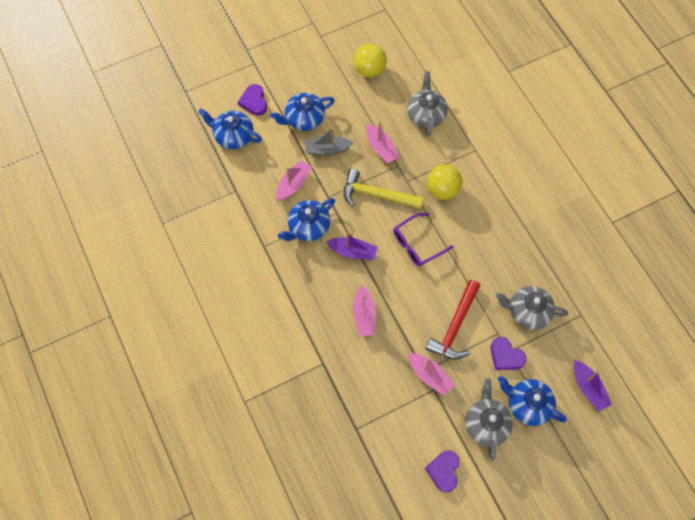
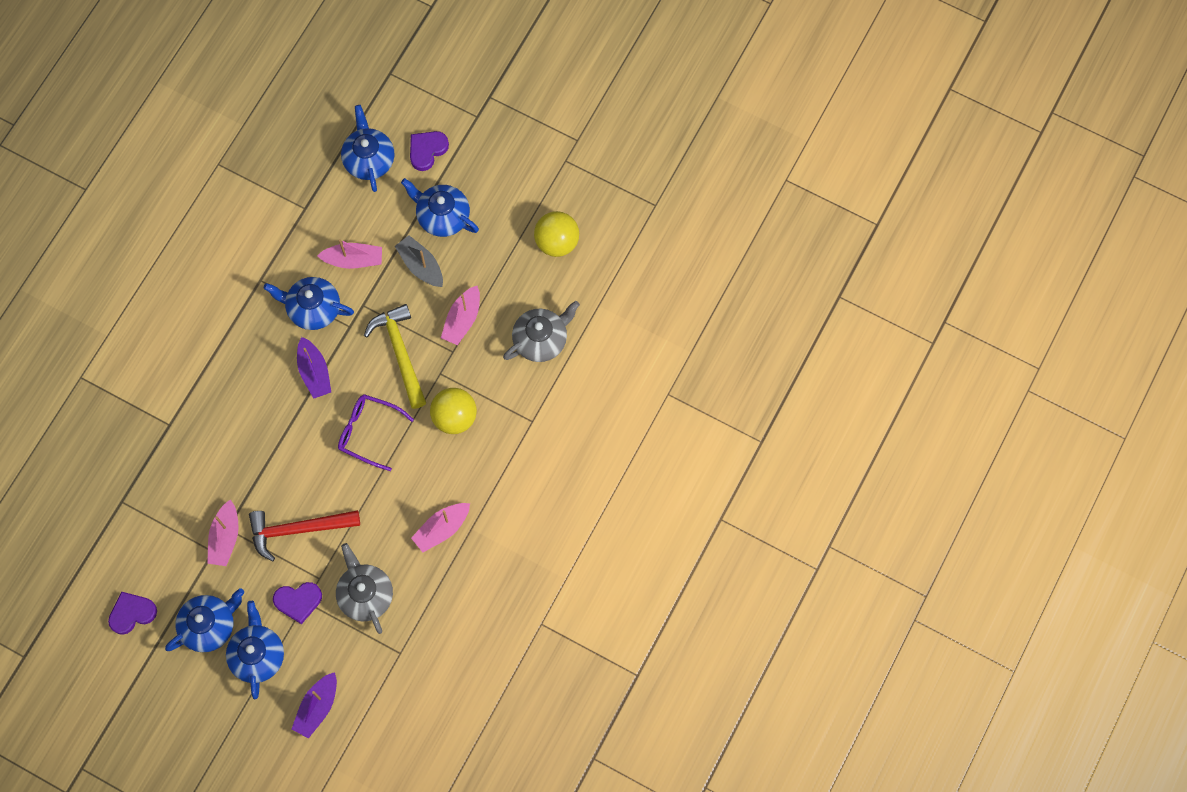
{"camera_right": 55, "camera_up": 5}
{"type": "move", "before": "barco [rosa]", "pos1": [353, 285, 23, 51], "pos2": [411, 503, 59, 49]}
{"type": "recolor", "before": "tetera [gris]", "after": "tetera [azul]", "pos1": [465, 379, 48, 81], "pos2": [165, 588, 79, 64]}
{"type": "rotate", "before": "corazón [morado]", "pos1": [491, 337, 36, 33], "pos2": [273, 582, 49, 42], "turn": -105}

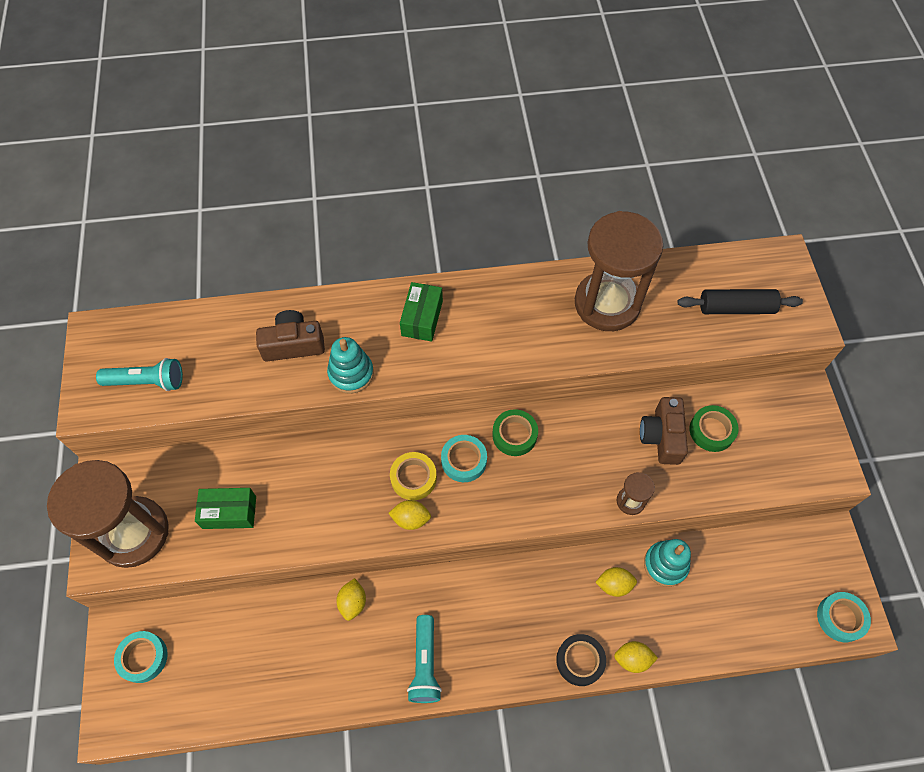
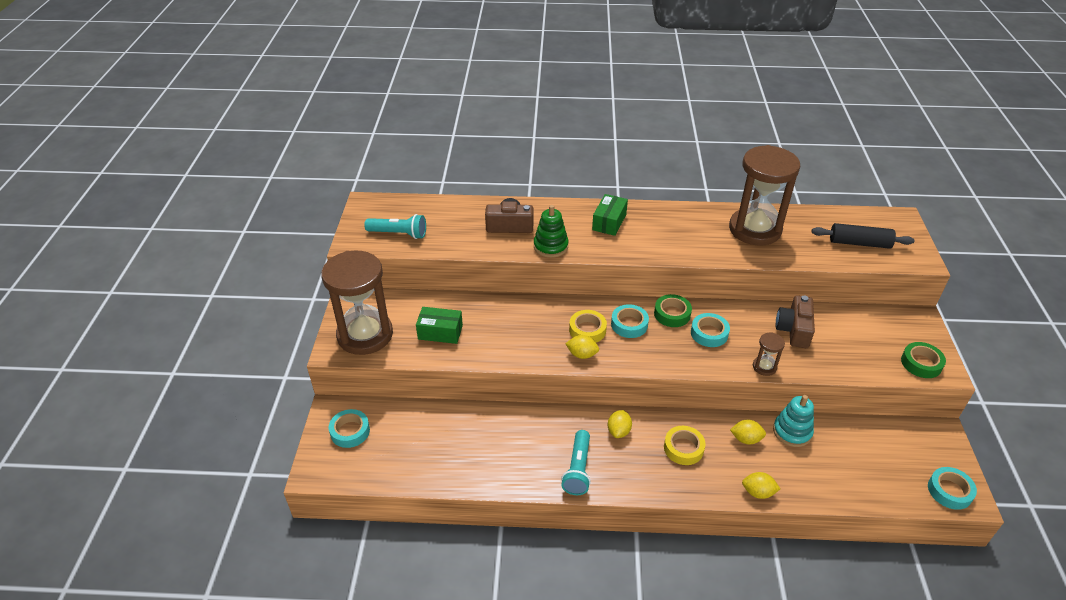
{"camera_right": 10, "camera_up": -20}
{"type": "delete", "before": "cinta adhesiva [negro]", "pos1": [556, 634, 50, 52]}
{"type": "insert", "after": "cinta adhesiva [amarillo]", "pos2": [664, 426, 42, 39]}
{"type": "insert", "after": "cinta adhesiva [turquesa]", "pos2": [691, 313, 39, 34]}
{"type": "move", "before": "limón [amarillo]", "pos1": [336, 578, 30, 43], "pos2": [608, 410, 24, 28]}
{"type": "move", "before": "cinta adhesiva [verde]", "pos1": [690, 405, 49, 47], "pos2": [901, 342, 45, 36]}
{"type": "recolor", "before": "juguete apilable [turquesa]", "after": "juguete apilable [verde]", "pos1": [327, 337, 47, 57], "pos2": [534, 205, 35, 53]}

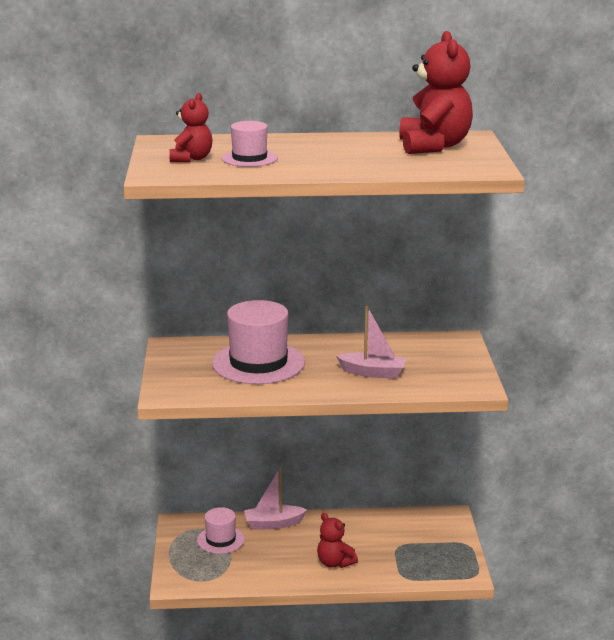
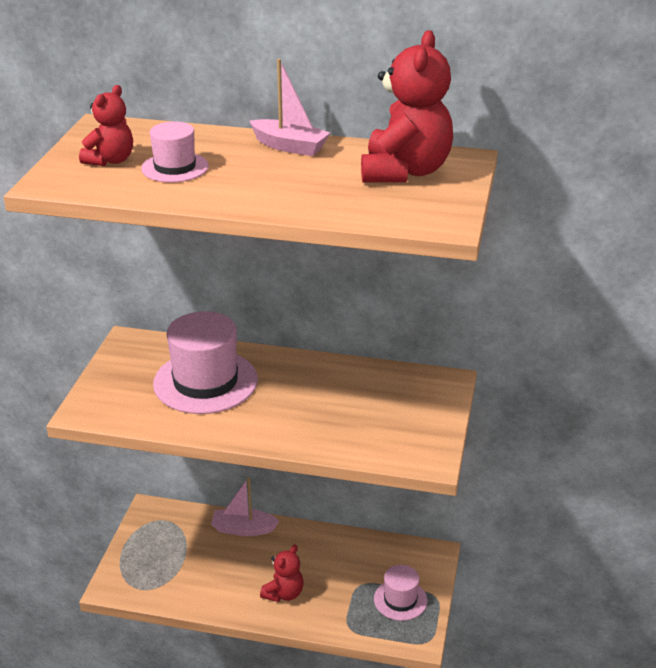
{"camera_right": 15, "camera_up": 10}
{"type": "move", "before": "sombrero [rosa]", "pos1": [197, 507, 48, 47], "pos2": [374, 565, 53, 56]}
{"type": "move", "before": "barco [rosa]", "pos1": [336, 306, 71, 73], "pos2": [250, 59, 80, 97]}
{"type": "rotate", "before": "osito [rojo]", "pos1": [317, 513, 41, 55], "pos2": [260, 545, 44, 57], "turn": -120}

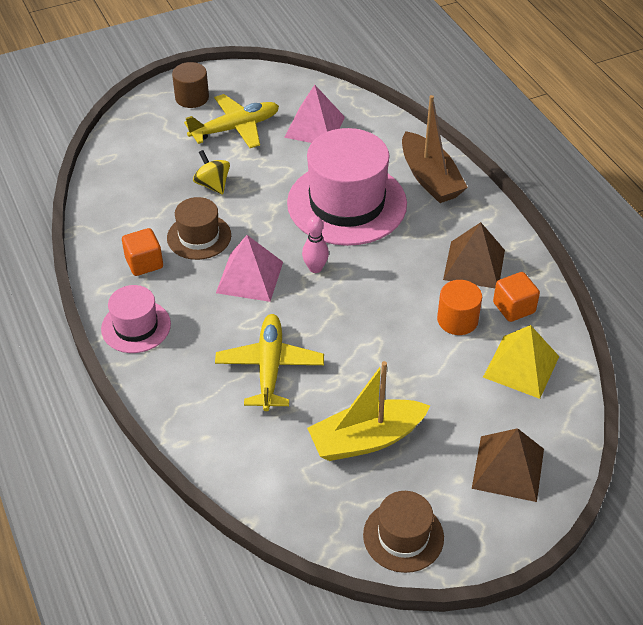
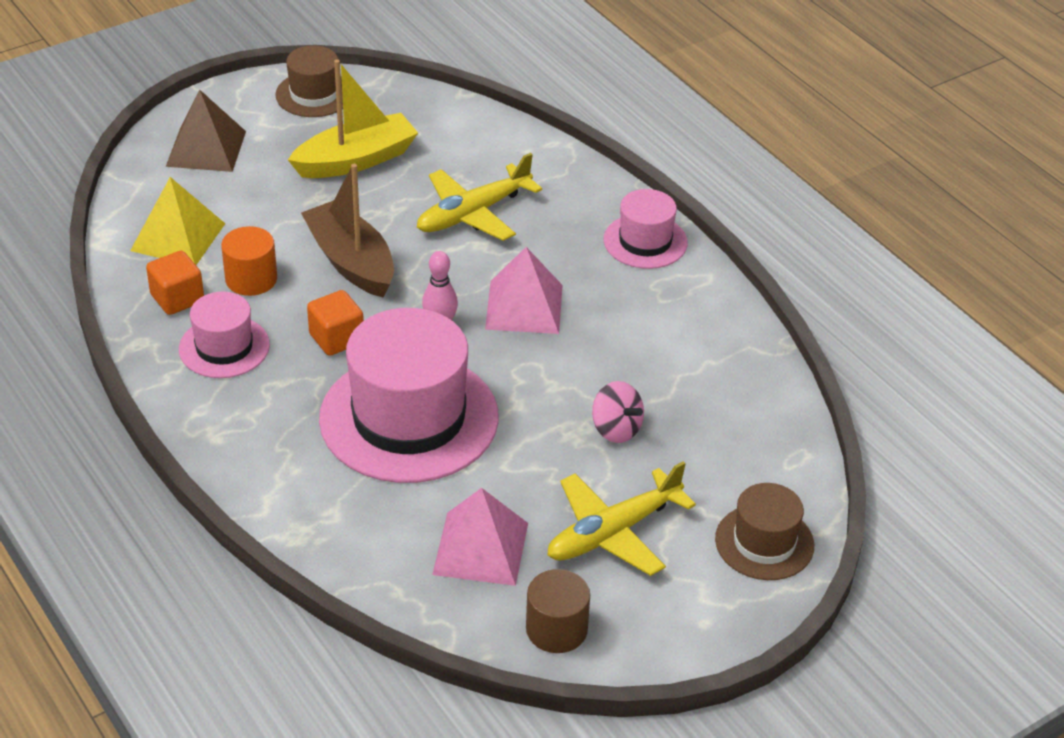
{"camera_right": 170, "camera_up": -5}
{"type": "move", "before": "cubo [naranja]", "pos1": [122, 228, 41, 48], "pos2": [307, 290, 57, 66]}
{"type": "move", "before": "sombrero [marrón]", "pos1": [167, 197, 64, 63], "pos2": [715, 483, 99, 97]}
{"type": "move", "before": "cilindro [marrón]", "pos1": [172, 62, 37, 46], "pos2": [526, 569, 64, 84]}
{"type": "move", "before": "barco [marrón]", "pos1": [402, 95, 66, 108], "pos2": [301, 164, 93, 133]}
{"type": "replace", "before": "pirámide [marrón]", "after": "sombrero [rosa]", "pos1": [443, 222, 62, 66], "pos2": [179, 292, 91, 86]}
{"type": "recolor", "before": "peonza [amarillo]", "after": "peonza [rosa]", "pos1": [193, 150, 37, 45], "pos2": [592, 381, 52, 62]}
{"type": "rotate", "before": "avión [amarillo]", "pos1": [215, 314, 109, 97], "pos2": [417, 153, 125, 88], "turn": 60}

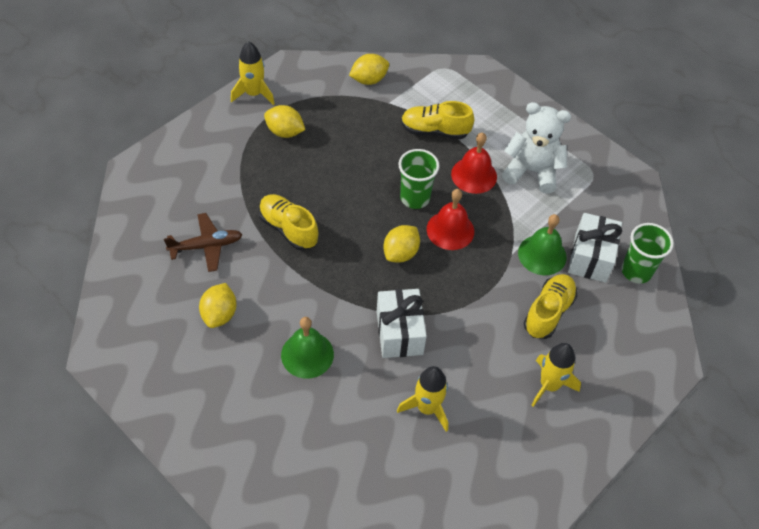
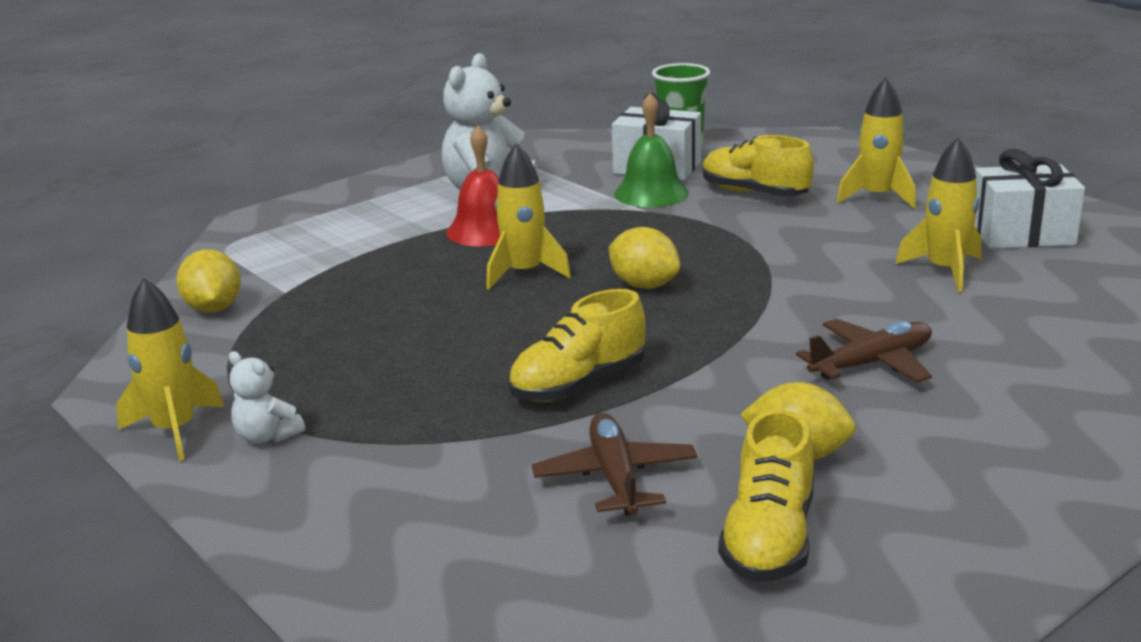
{"camera_right": -80, "camera_up": -30}
{"type": "delete", "before": "limón [amarillo]", "pos1": [264, 105, 41, 33]}
{"type": "delete", "before": "campana [rojo]", "pos1": [427, 189, 47, 61]}
{"type": "insert", "after": "osito [blanco]", "pos2": [229, 351, 76, 93]}
{"type": "move", "before": "regalo [blanco]", "pos1": [377, 289, 50, 69], "pos2": [974, 149, 111, 100]}
{"type": "move", "before": "zapato [amarillo]", "pos1": [401, 101, 73, 38], "pos2": [718, 409, 96, 173]}
{"type": "replace", "before": "campana [verde]", "after": "avión [marrón]", "pos1": [281, 317, 53, 61], "pos2": [796, 319, 136, 64]}
{"type": "replace", "before": "vaso [verde]", "after": "cohete [amarillo]", "pos1": [398, 149, 42, 60], "pos2": [486, 143, 85, 146]}

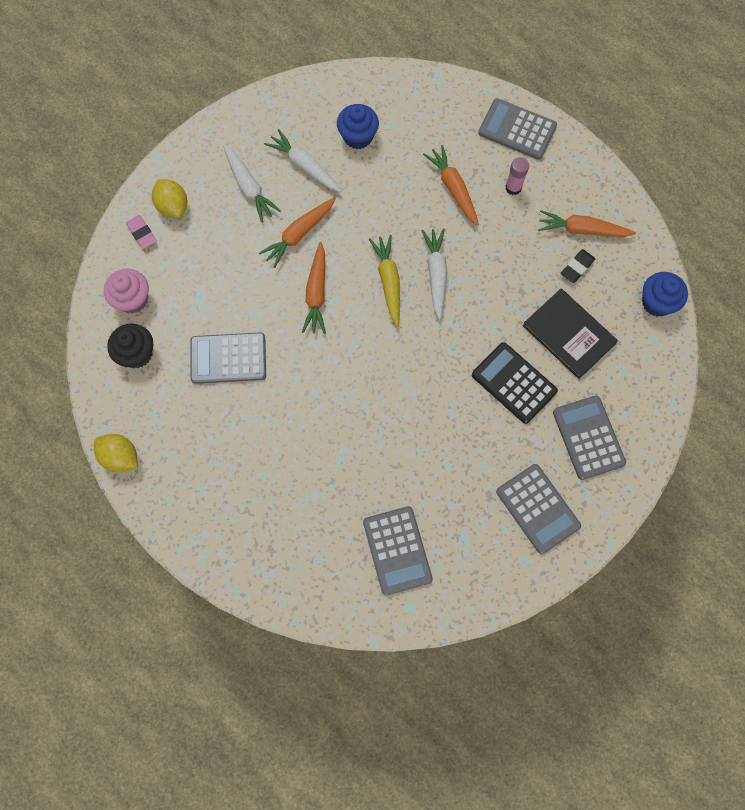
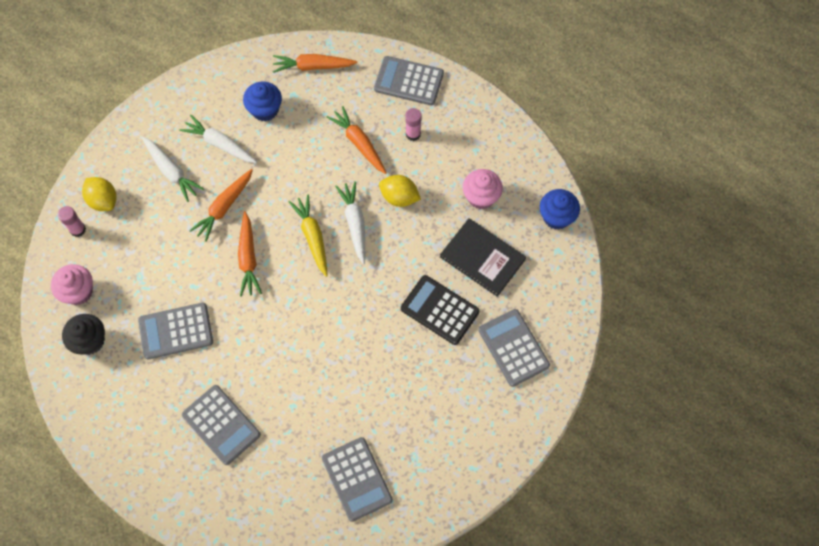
{"camera_right": -10, "camera_up": -5}
{"type": "move", "before": "limón [amarillo]", "pos1": [94, 434, 44, 39], "pos2": [379, 175, 42, 32]}
{"type": "move", "before": "calculadora [gris]", "pos1": [496, 464, 85, 90], "pos2": [182, 385, 79, 80]}
{"type": "move", "before": "zanahoria [naranja]", "pos1": [538, 210, 98, 27], "pos2": [273, 54, 85, 19]}
{"type": "replace", "before": "goma de borrar [rosa]", "after": "barra de pegamento [rosa]", "pos1": [126, 215, 31, 34], "pos2": [58, 206, 28, 31]}
{"type": "replace", "before": "goma de borrar [negro]", "after": "magdalena [rosa]", "pos1": [561, 249, 34, 34], "pos2": [463, 169, 40, 40]}

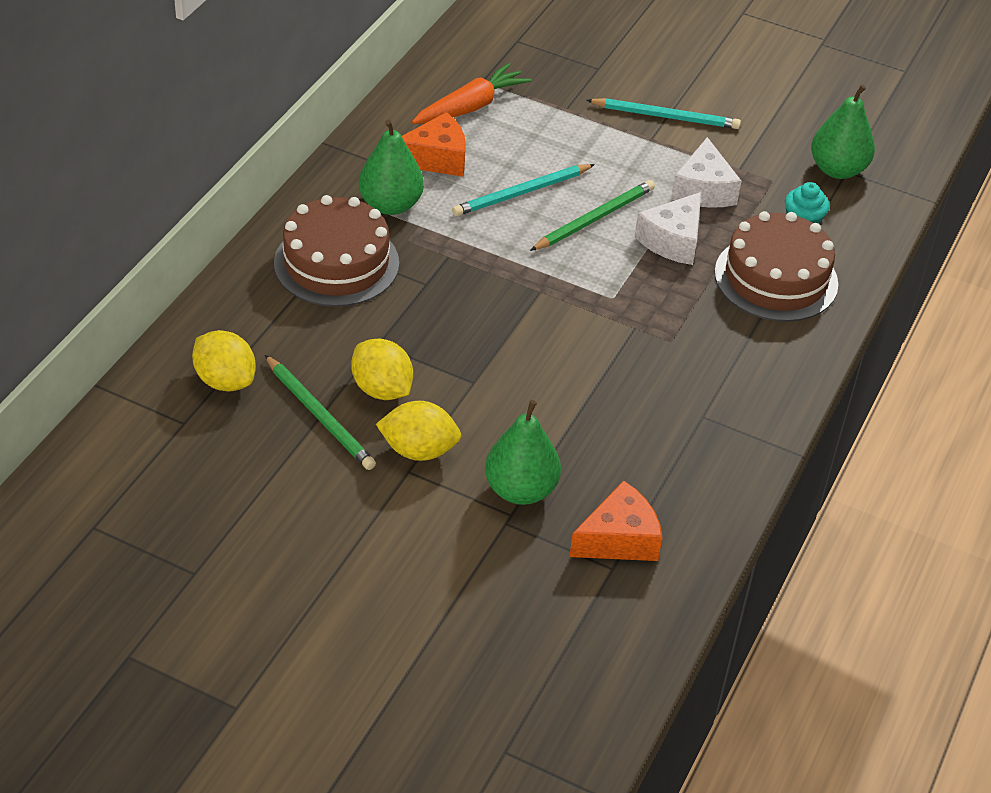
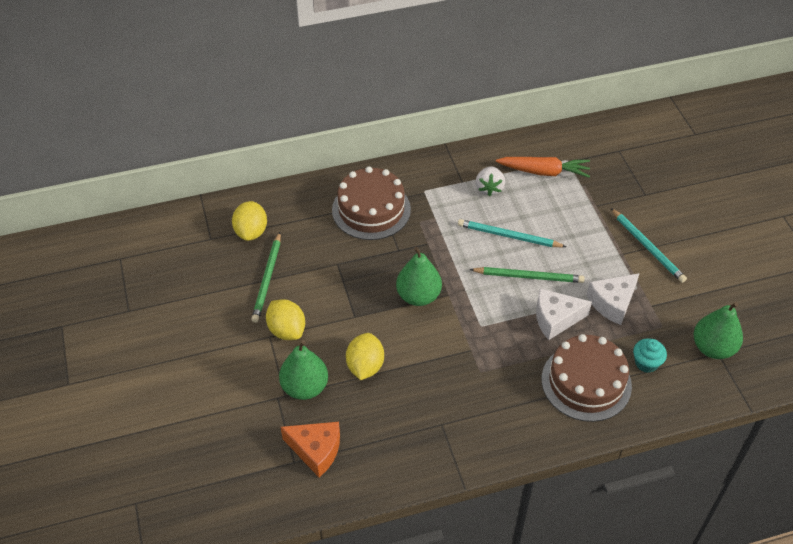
{"camera_right": 50, "camera_up": 5}
{"type": "move", "before": "limón [amarillo]", "pos1": [351, 339, 62, 61], "pos2": [346, 333, 38, 47]}
{"type": "move", "before": "pera [verde]", "pos1": [359, 119, 65, 96], "pos2": [396, 247, 46, 59]}
{"type": "replace", "before": "queso [naranja]", "after": "fresa [blanco]", "pos1": [402, 112, 64, 65], "pos2": [476, 166, 29, 30]}

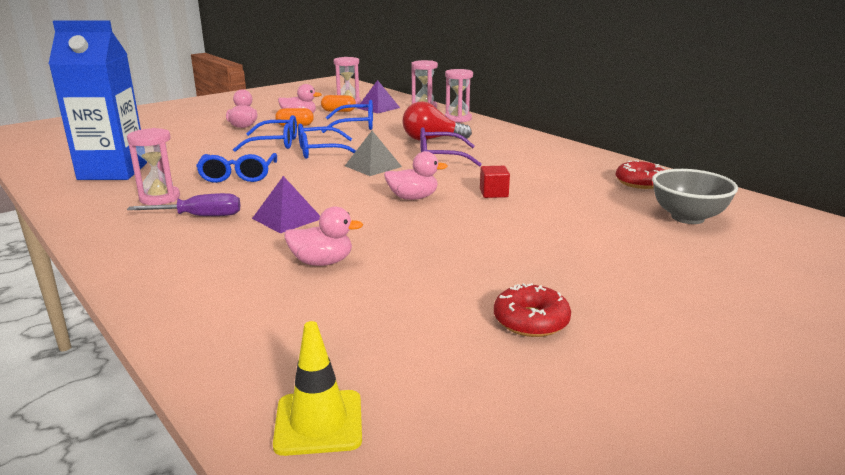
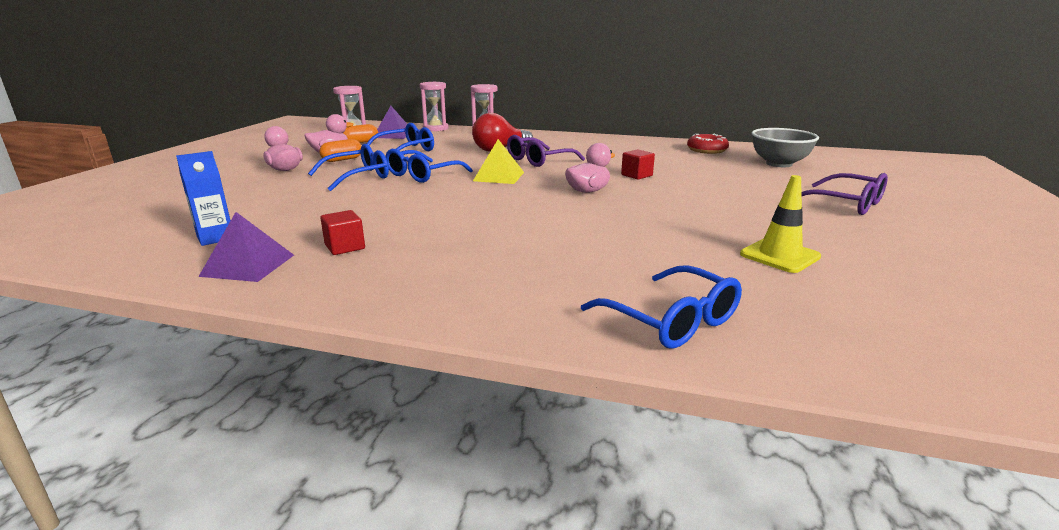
{"camera_right": -35, "camera_up": 0}
{"type": "delete", "before": "destornillador [morado]", "pos1": [127, 193, 113, 23]}
{"type": "delete", "before": "pato [rosa]", "pos1": [284, 206, 79, 60]}
{"type": "delete", "before": "rosquilla [rojo]", "pos1": [494, 283, 77, 54]}
{"type": "insert", "after": "gafas [morado]", "pos2": [801, 173, 87, 42]}
{"type": "move", "before": "gafas [azul]", "pos1": [196, 153, 81, 30], "pos2": [581, 265, 161, 84]}
{"type": "move", "before": "pirámide [morado]", "pos1": [252, 176, 68, 57], "pos2": [198, 212, 96, 70]}
{"type": "move", "before": "cono de tráfico [amarillo]", "pos1": [273, 321, 89, 135], "pos2": [740, 175, 81, 98]}
{"type": "replace", "before": "reloj de arena [rosa]", "after": "cubo [rojo]", "pos1": [127, 128, 53, 77], "pos2": [320, 210, 45, 45]}
{"type": "recolor", "before": "pirámide [gris]", "after": "pirámide [amarillo]", "pos1": [345, 131, 57, 45], "pos2": [473, 139, 51, 45]}
{"type": "resize", "before": "cartón de leche [azul]", "pos1": [49, 20, 98, 160], "pos2": [176, 151, 55, 95], "scale": 0.44}

